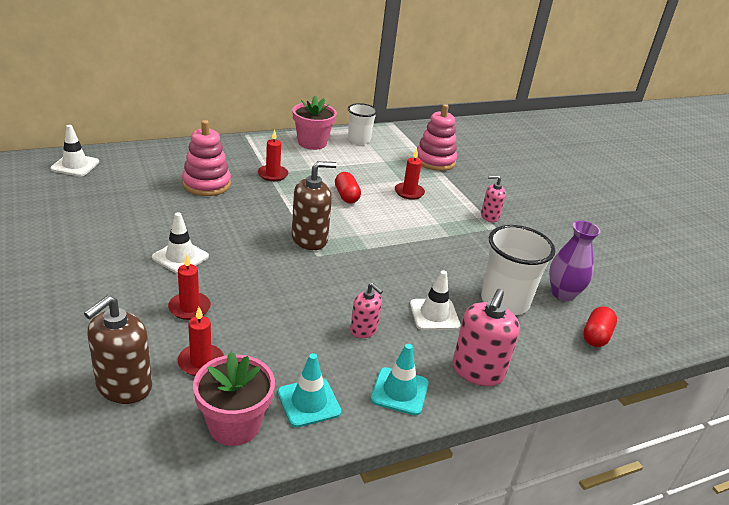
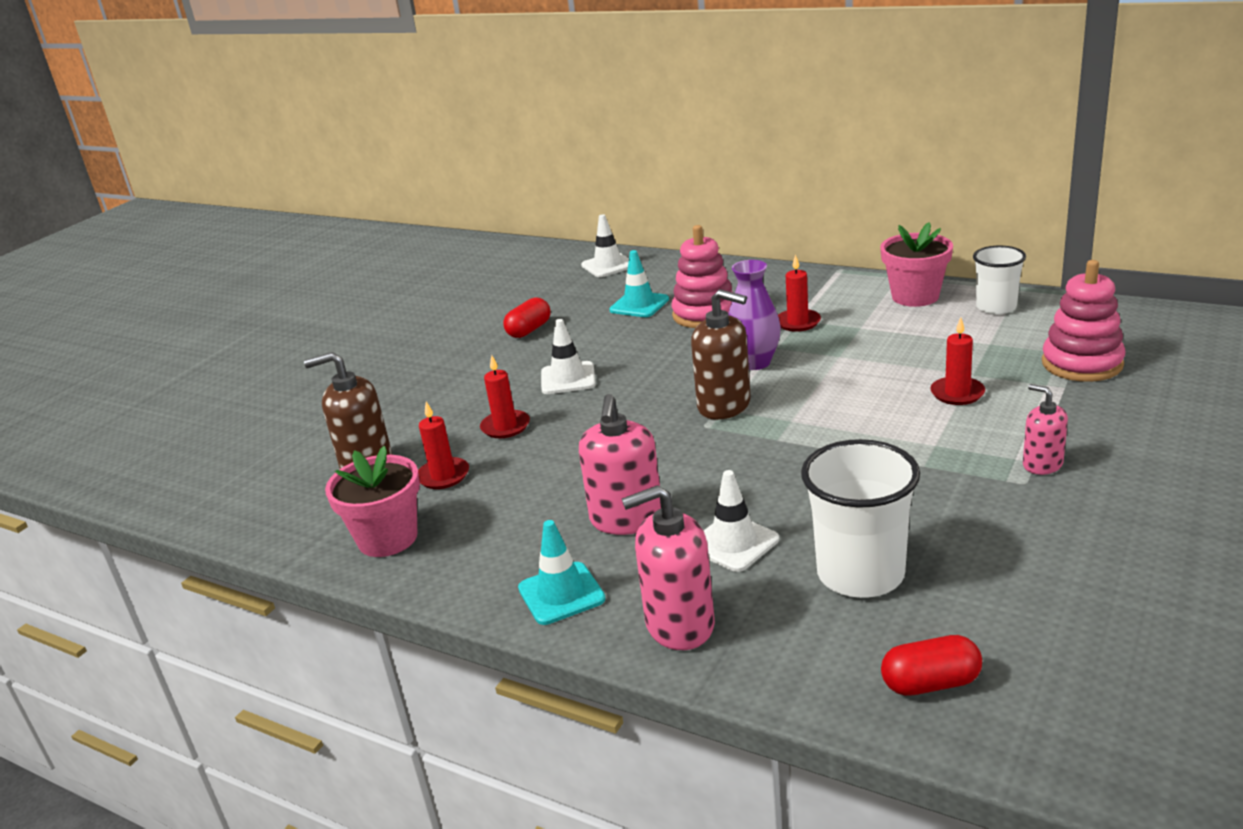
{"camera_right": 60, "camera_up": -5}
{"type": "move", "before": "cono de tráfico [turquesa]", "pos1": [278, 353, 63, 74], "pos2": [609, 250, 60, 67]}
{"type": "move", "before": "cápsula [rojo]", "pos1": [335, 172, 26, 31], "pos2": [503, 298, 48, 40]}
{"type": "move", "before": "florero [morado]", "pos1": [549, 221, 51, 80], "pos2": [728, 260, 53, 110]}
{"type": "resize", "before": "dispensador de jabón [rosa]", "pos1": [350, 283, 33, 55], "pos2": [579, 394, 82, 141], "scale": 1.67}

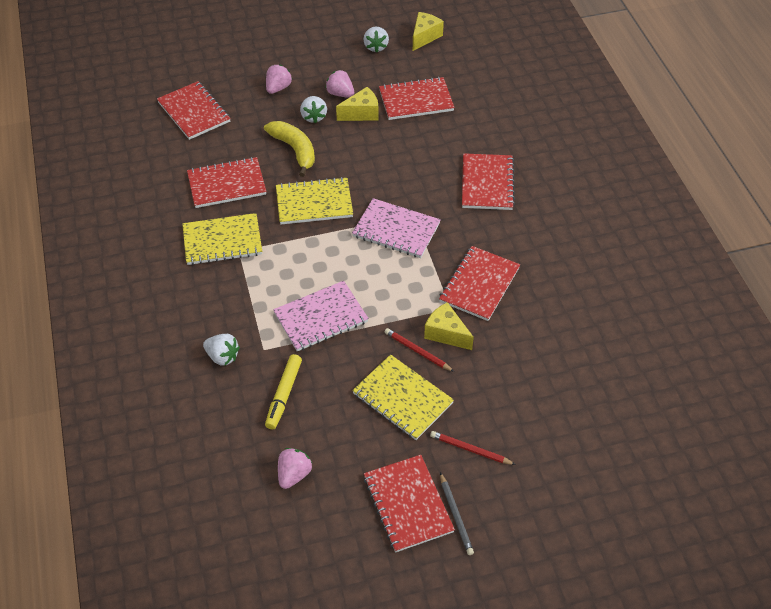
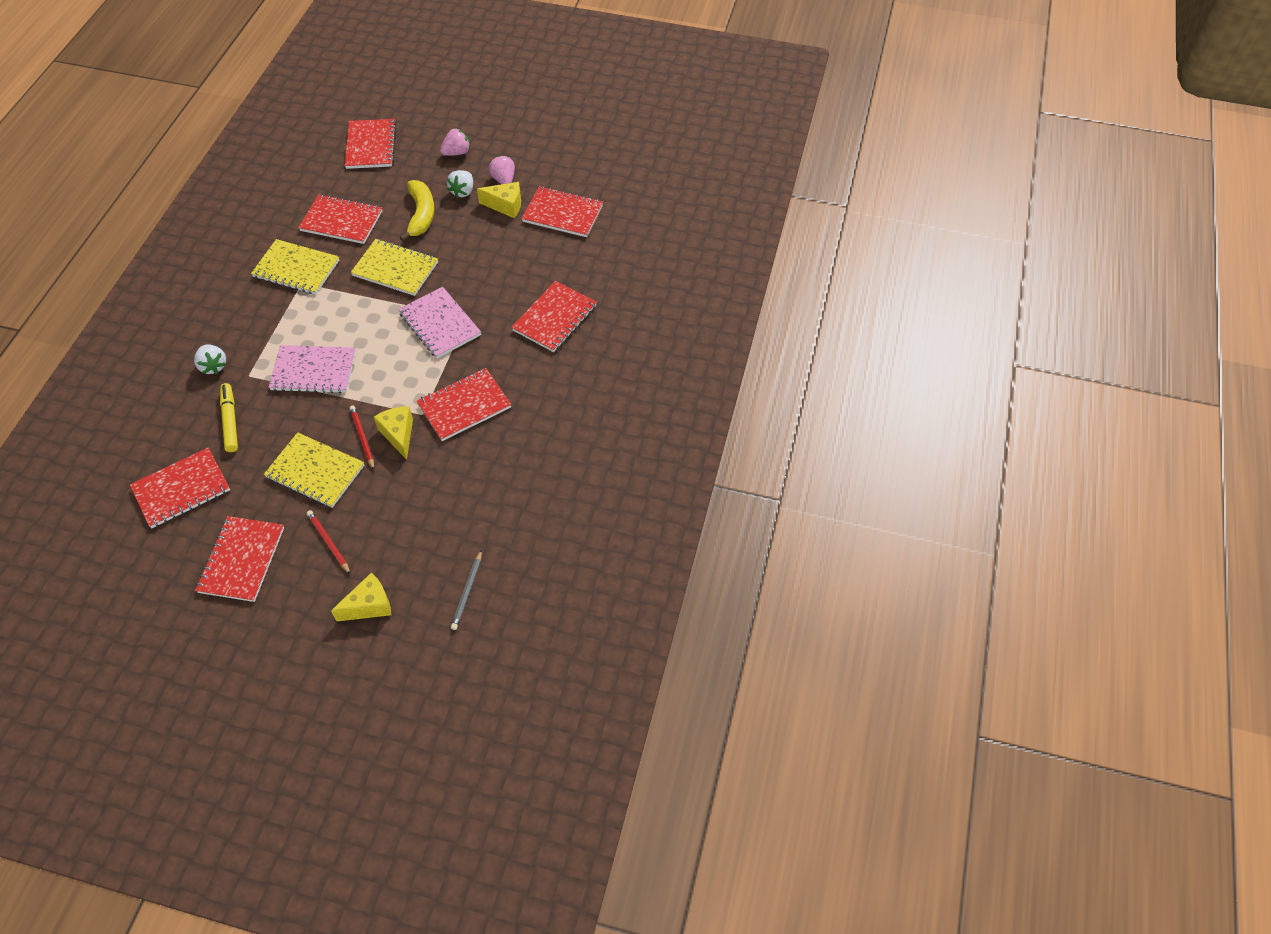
{"camera_right": 30, "camera_up": 5}
{"type": "delete", "before": "fresa [blanco]", "pos1": [363, 27, 26, 26]}
{"type": "move", "before": "queso [amarillo]", "pos1": [413, 12, 31, 39], "pos2": [331, 572, 60, 49]}
{"type": "move", "before": "lápiz [gris]", "pos1": [440, 472, 34, 83], "pos2": [451, 550, 31, 80]}
{"type": "replace", "before": "fresa [rosa]", "after": "cuaderno [rojo]", "pos1": [278, 448, 35, 41], "pos2": [130, 448, 100, 80]}
{"type": "rotate", "before": "rotulador [amarillo]", "pos1": [265, 354, 37, 76], "pos2": [220, 383, 18, 69], "turn": 120}
{"type": "rotate", "before": "cuaderno [amarillo]", "pos1": [352, 354, 102, 86], "pos2": [264, 432, 100, 76], "turn": -45}

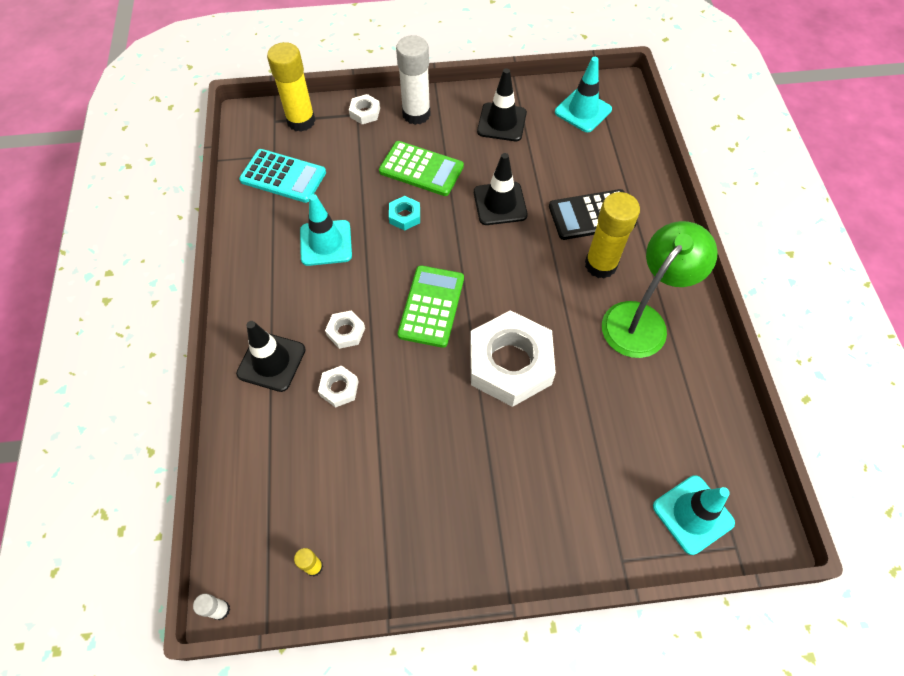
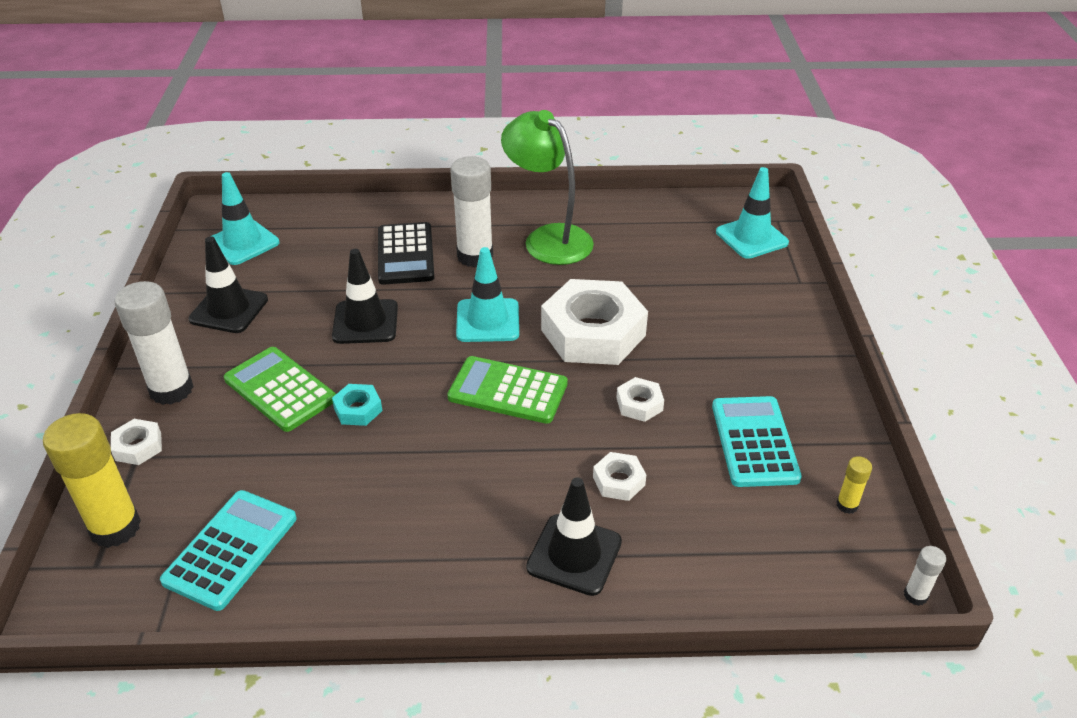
{"camera_right": -85, "camera_up": -20}
{"type": "insert", "after": "calculadora [turquesa]", "pos2": [712, 396, 90, 91]}
{"type": "move", "before": "cono de tráfico [turquesa]", "pos1": [300, 194, 52, 72], "pos2": [456, 247, 63, 95]}
{"type": "move", "before": "tuerca [blanco]", "pos1": [325, 310, 40, 39], "pos2": [616, 377, 48, 45]}
{"type": "recolor", "before": "barra de pegamento [amarillo]", "after": "barra de pegamento [blanco]", "pos1": [585, 192, 55, 87], "pos2": [450, 156, 43, 111]}
{"type": "rotate", "before": "calculadora [verde]", "pos1": [379, 141, 85, 55], "pos2": [224, 347, 112, 85], "turn": -75}

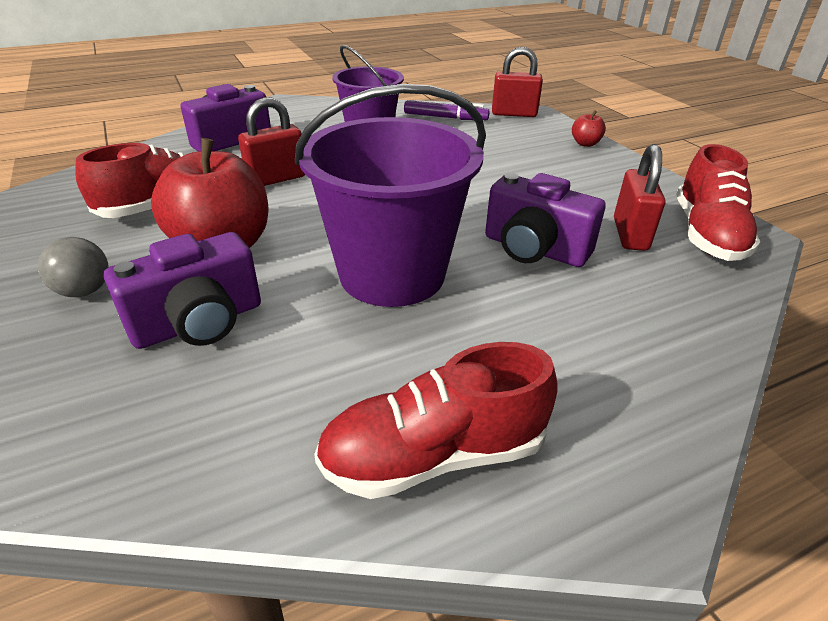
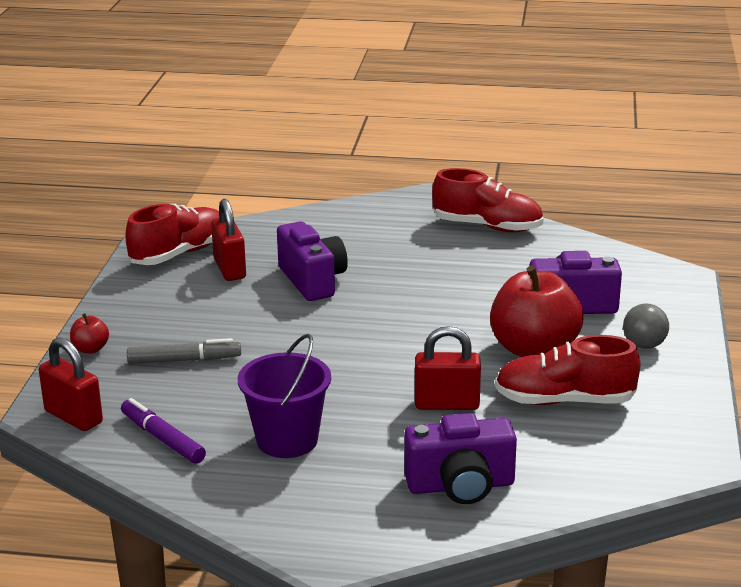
{"camera_right": -145, "camera_up": -10}
{"type": "delete", "before": "balde [morado]", "pos1": [295, 84, 191, 223]}
{"type": "insert", "after": "rotulador [gris]", "pos2": [127, 338, 114, 26]}
{"type": "rotate", "before": "candado [rojo]", "pos1": [614, 144, 51, 107], "pos2": [211, 199, 35, 82], "turn": -60}

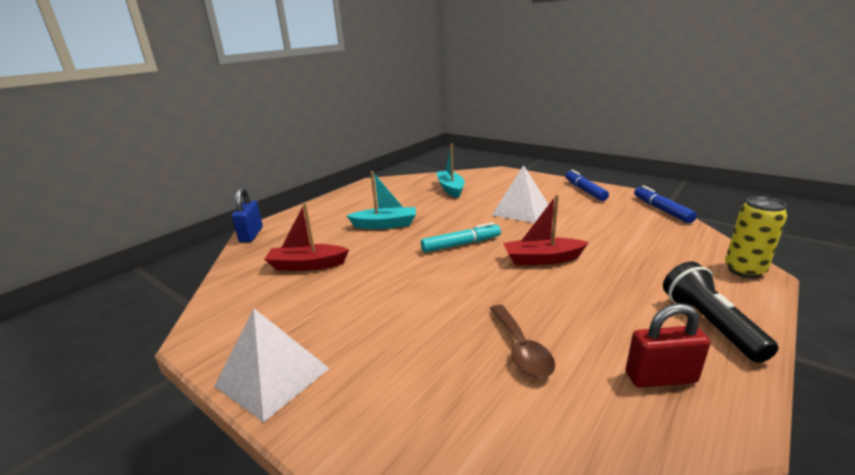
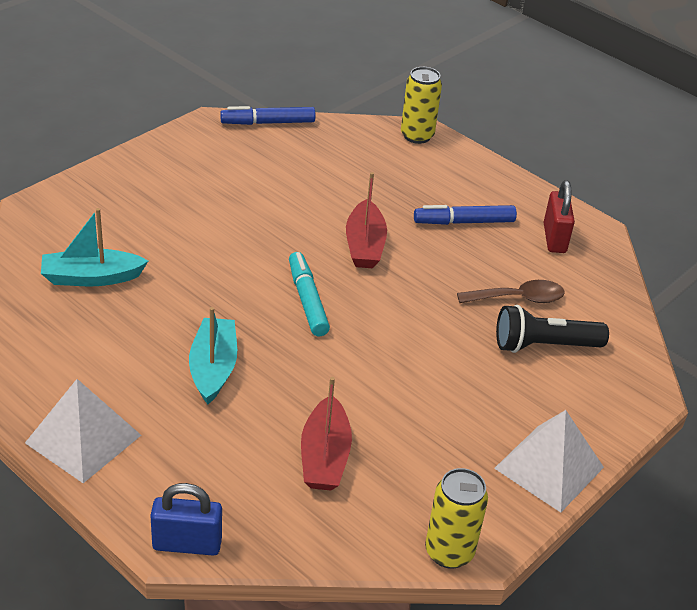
{"camera_right": -90, "camera_up": 15}
{"type": "insert", "after": "lata [amarillo]", "pos2": [425, 468, 63, 101]}
{"type": "move", "before": "pirámide [blanco]", "pos1": [492, 165, 57, 58], "pos2": [25, 379, 116, 104]}
{"type": "move", "before": "rotulador [azul]", "pos1": [565, 170, 44, 31], "pos2": [414, 205, 103, 20]}
{"type": "move", "before": "lámpara de mano [negro]", "pos1": [663, 262, 115, 101], "pos2": [496, 305, 113, 48]}

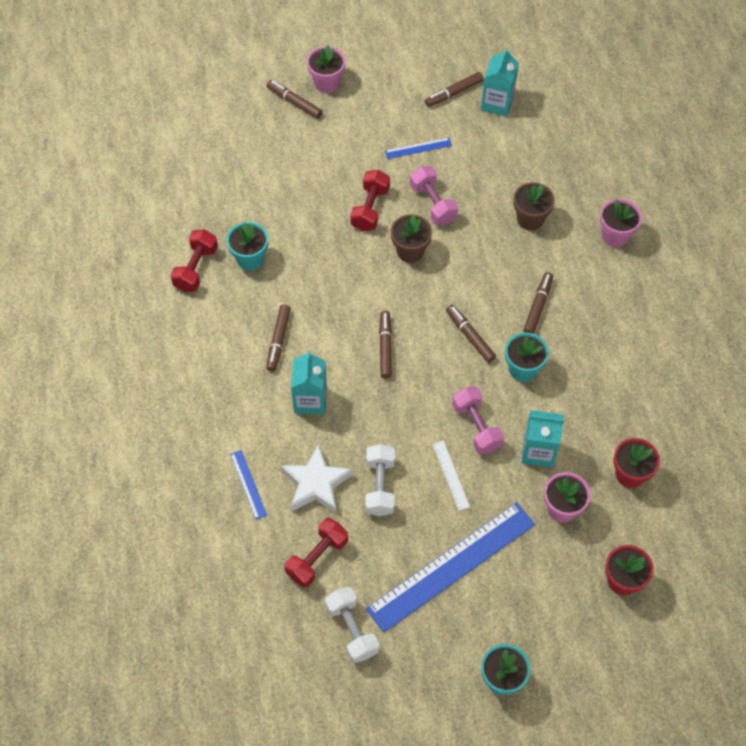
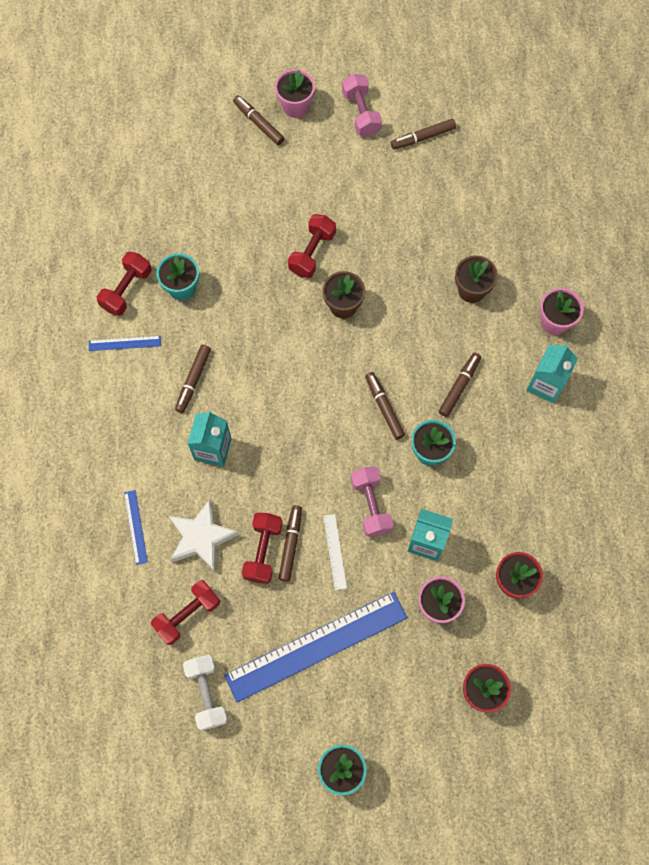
{"camera_right": 10, "camera_up": 10}
{"type": "move", "before": "rotulador [marrón]", "pos1": [379, 311, 13, 68], "pos2": [279, 505, 23, 77]}
{"type": "move", "before": "regla [azul]", "pos1": [385, 138, 67, 21], "pos2": [89, 336, 72, 15]}
{"type": "move", "before": "mancuerna [rosa]", "pos1": [410, 166, 48, 59], "pos2": [342, 74, 40, 62]}
{"type": "move", "before": "cartón de leche [turquesa]", "pos1": [481, 48, 38, 69], "pos2": [526, 344, 52, 60]}
{"type": "recolor", "before": "mancuerna [blanco]", "after": "mancuerna [rojo]", "pos1": [365, 444, 30, 72], "pos2": [242, 513, 41, 71]}

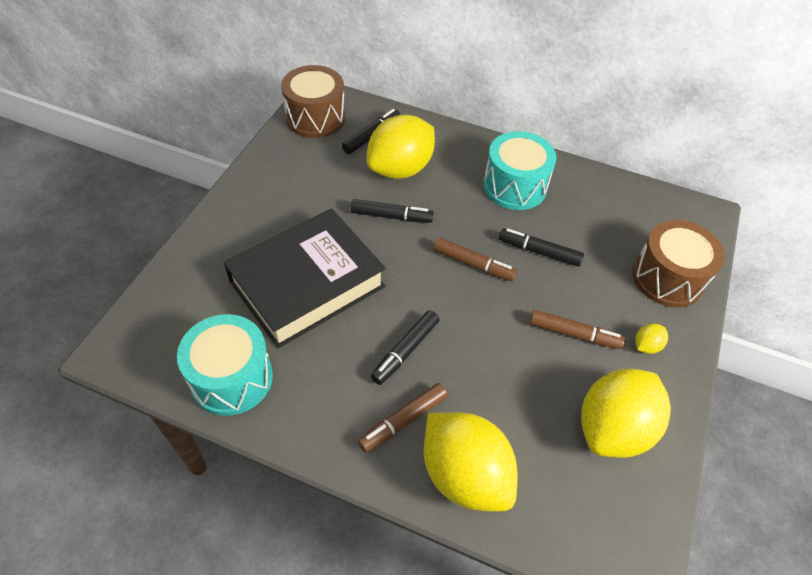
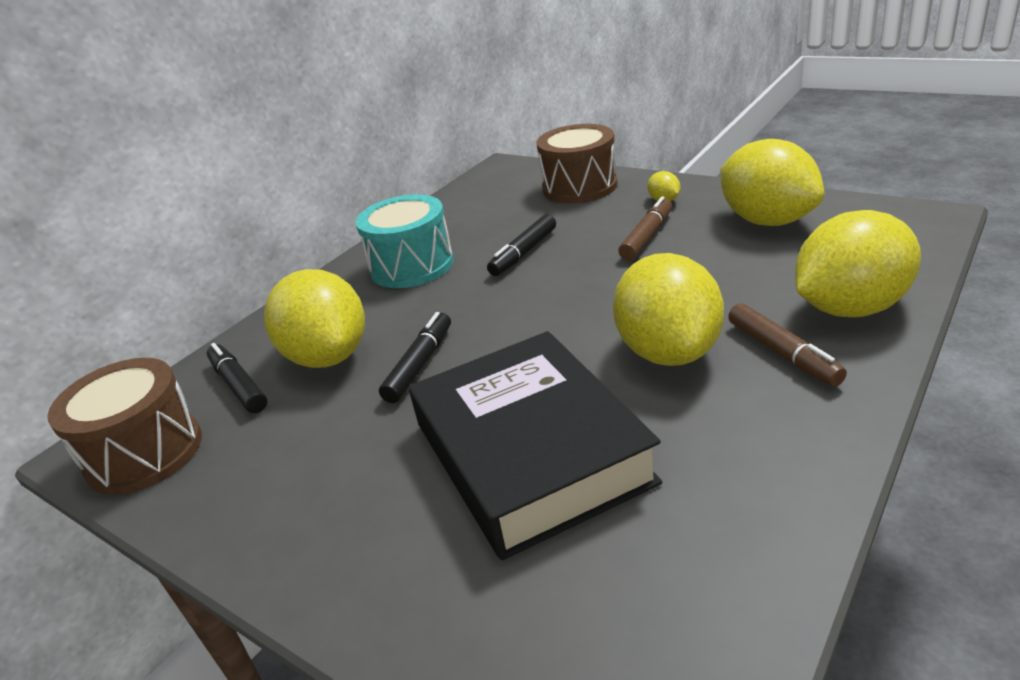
{"camera_right": -70, "camera_up": -20}
{"type": "delete", "before": "tambor [turquesa]", "pos1": [177, 314, 96, 102]}
{"type": "delete", "before": "rotulador [marrón]", "pos1": [433, 237, 84, 44]}
{"type": "replace", "before": "rotulador [negro]", "after": "limón [amarillo]", "pos1": [371, 310, 68, 75], "pos2": [613, 253, 111, 113]}

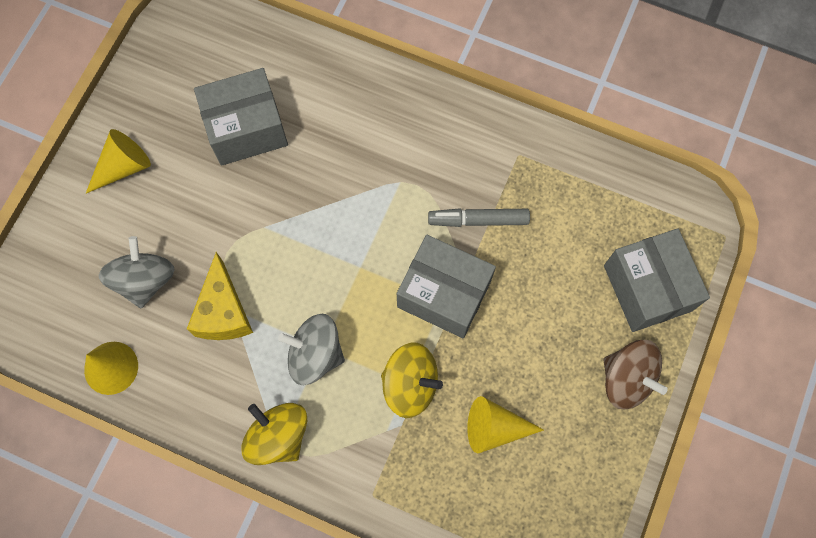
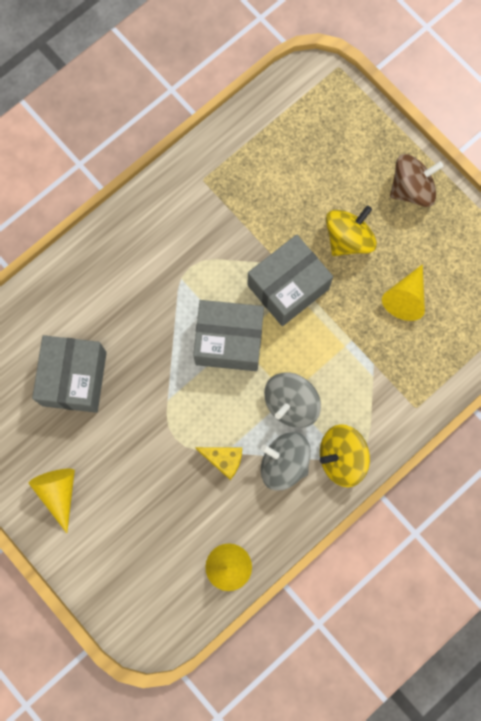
{"camera_right": -65, "camera_up": 5}
{"type": "delete", "before": "rotulador [gris]", "pos1": [428, 208, 102, 19]}
{"type": "move", "before": "peonza [gris]", "pos1": [99, 236, 76, 72], "pos2": [261, 432, 50, 59]}
{"type": "move", "before": "peonza [amarillo]", "pos1": [381, 343, 62, 75], "pos2": [326, 205, 51, 51]}
{"type": "move", "before": "caja [gris]", "pos1": [604, 228, 106, 104], "pos2": [193, 300, 71, 71]}
{"type": "resize", "before": "queso [amarillo]", "pos1": [187, 252, 66, 88], "pos2": [195, 447, 47, 33], "scale": 0.66}

